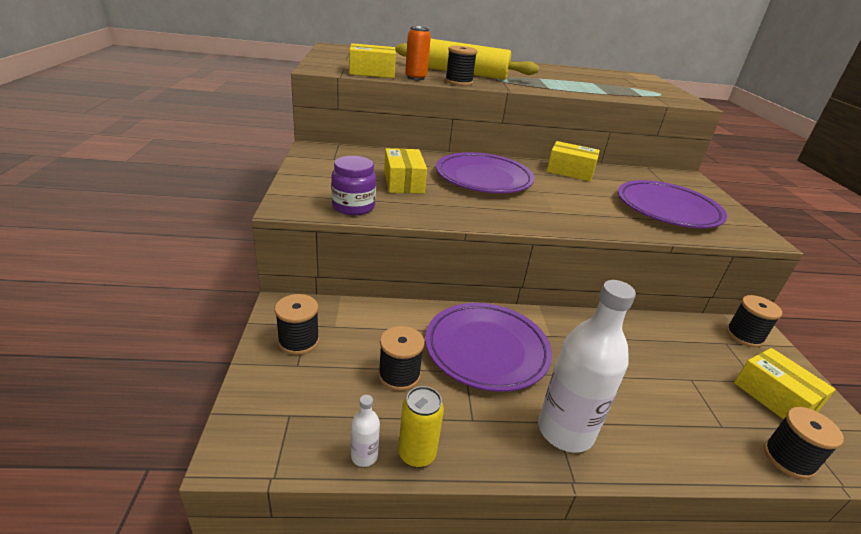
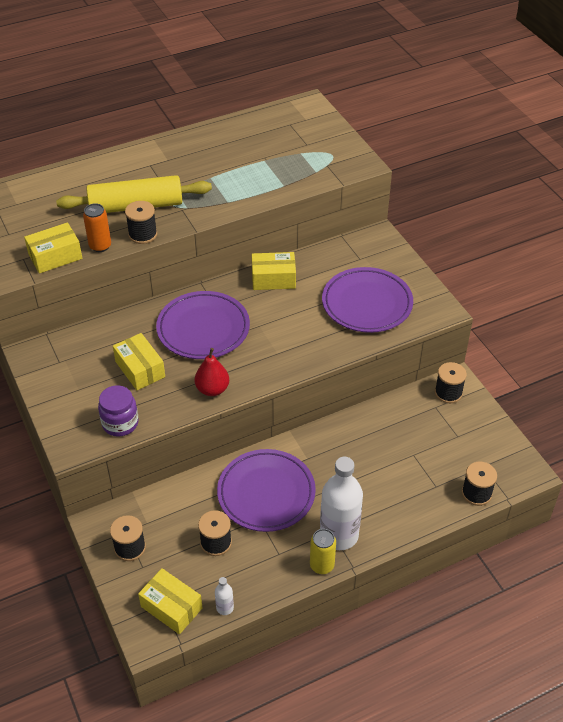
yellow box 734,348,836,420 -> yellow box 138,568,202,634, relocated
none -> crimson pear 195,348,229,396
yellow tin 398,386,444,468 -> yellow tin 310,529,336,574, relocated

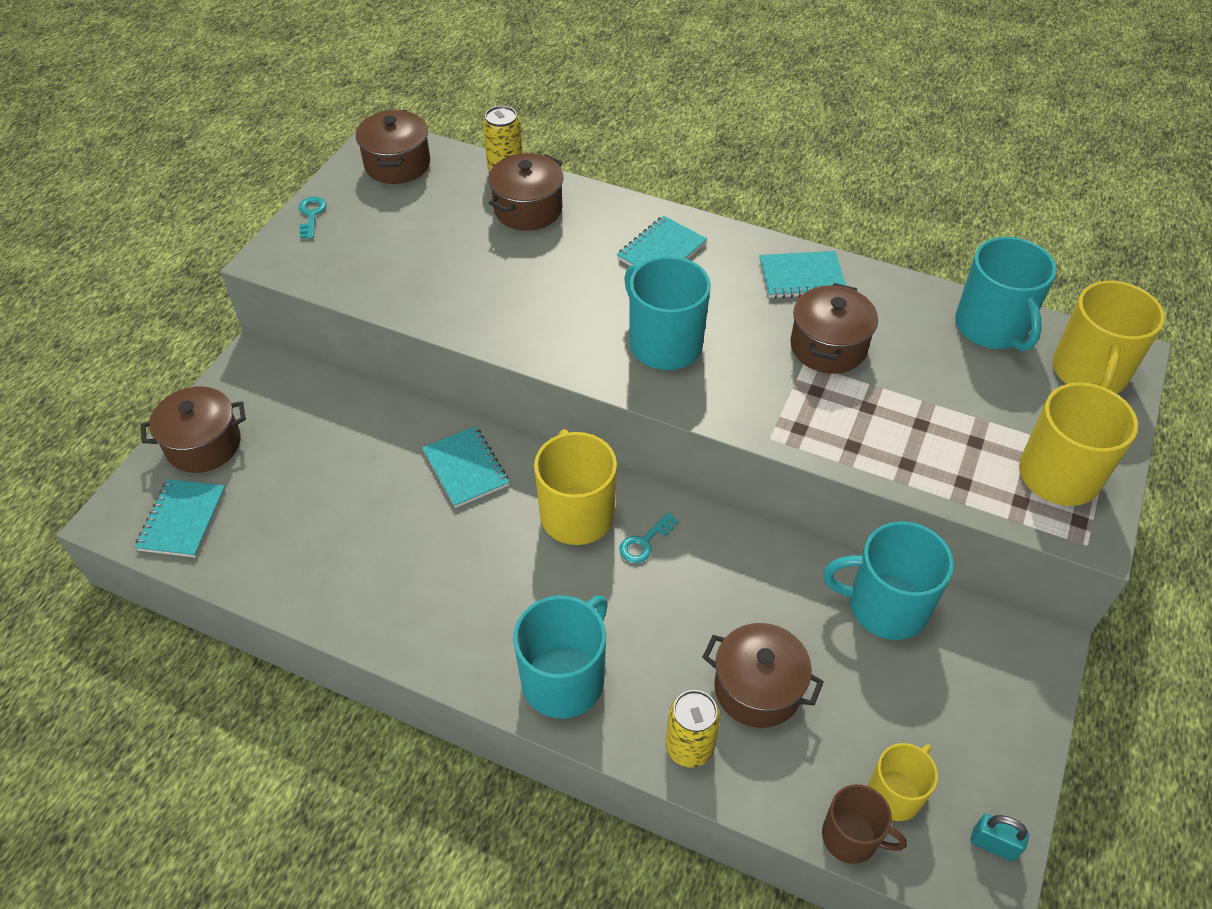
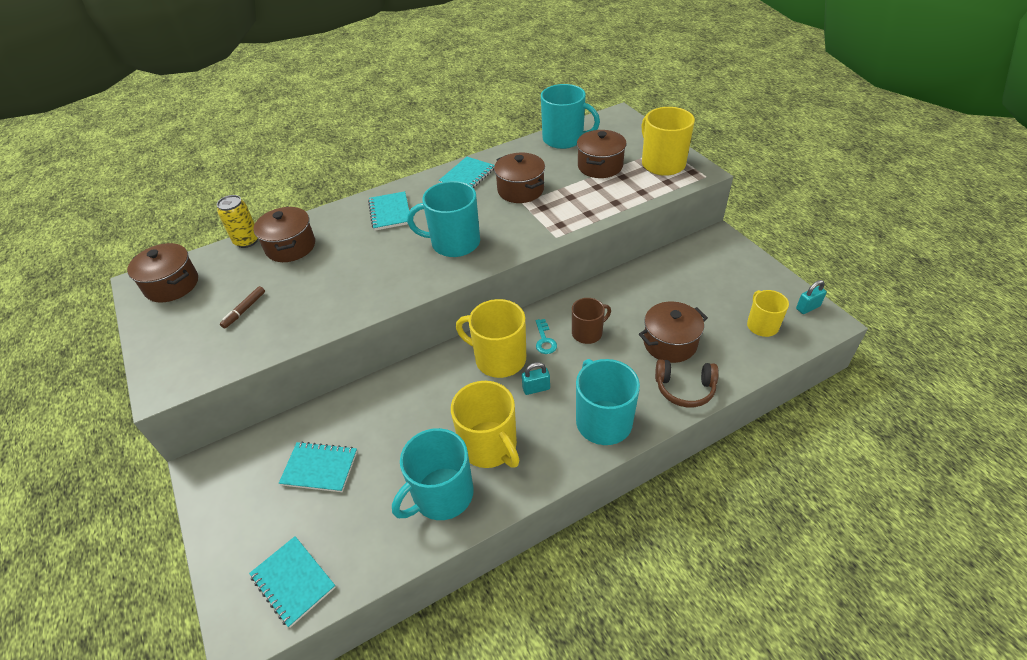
none -> russet felt pen 220,286,265,329
teal exercise book 422,426,509,508 -> teal exercise book 279,442,357,492, relocated
teal tea mug 823,521,954,640 -> teal tea mug 392,428,474,520, relocated
yellow tea mug 1053,281,1165,394 -> yellow tea mug 451,381,519,468, relocated
none -> teal lock 522,362,550,395
russet tea mug 822,784,907,864 -> russet tea mug 572,298,611,344, relocated
russet pot 141,386,246,473 -> russet pot 577,130,627,178, relocated
yellow tin 666,690,720,768 -> russet headphones 655,359,719,408
teal key 299,197,326,239 -> none

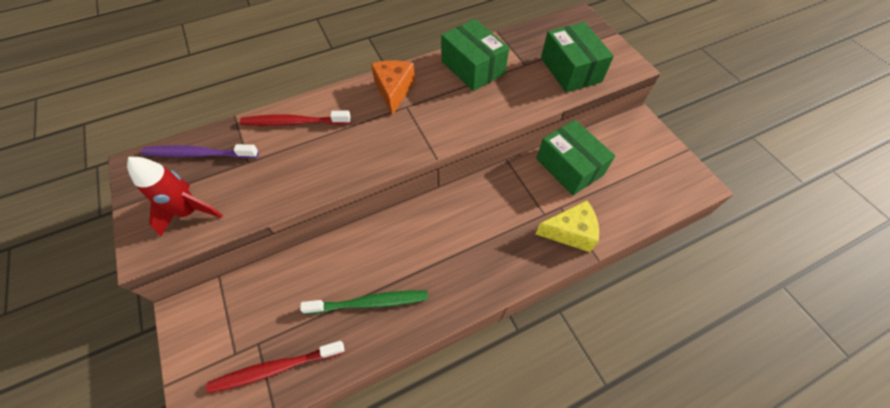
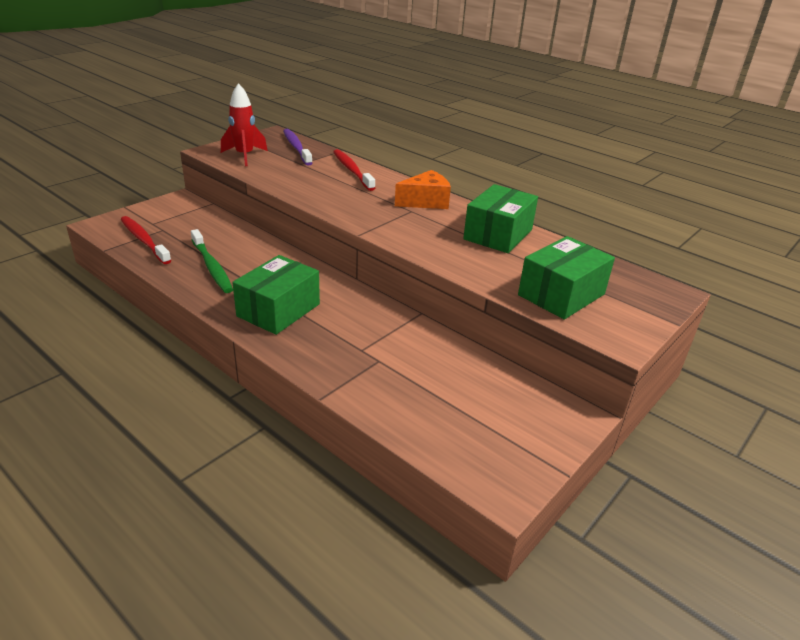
leaf-green box 536,120,615,195 -> leaf-green box 232,255,320,335, relocated
yellow cheese 536,200,599,252 -> none

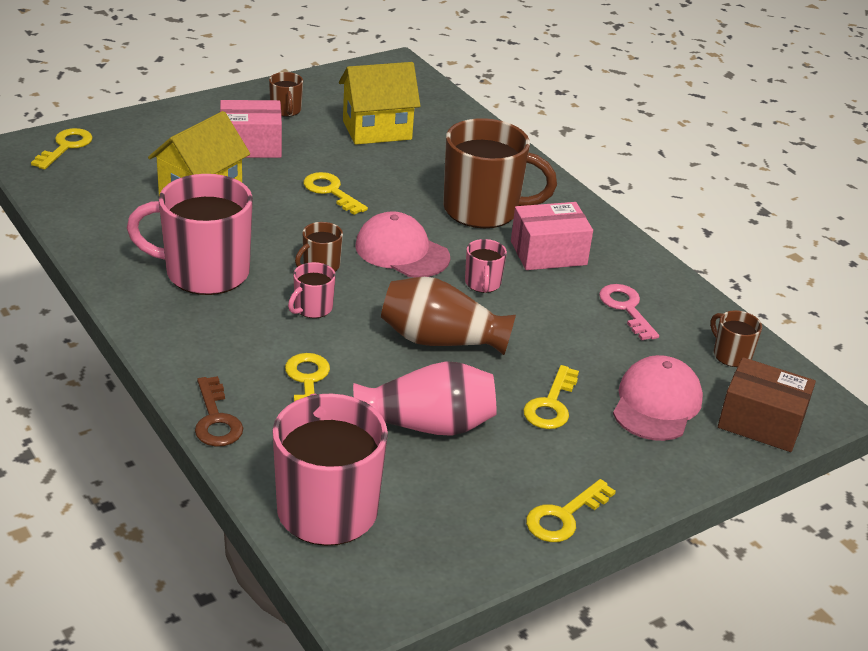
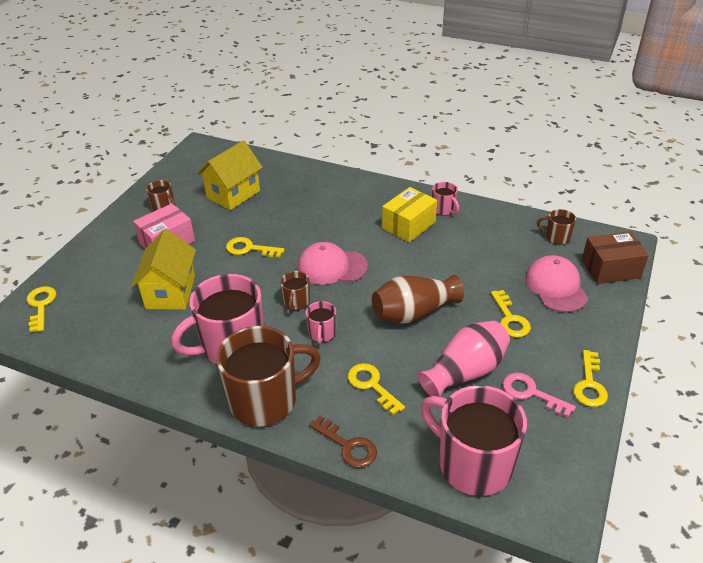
russet tea mug 443,118,557,228 -> russet tea mug 216,326,321,427, relocated
rosy box 511,202,593,270 -> yellow box 382,187,437,242
rosy tea mug 465,239,507,293 -> rosy tea mug 432,182,459,216, relocated
rosy key 599,284,659,340 -> rosy key 503,373,576,418, relocated

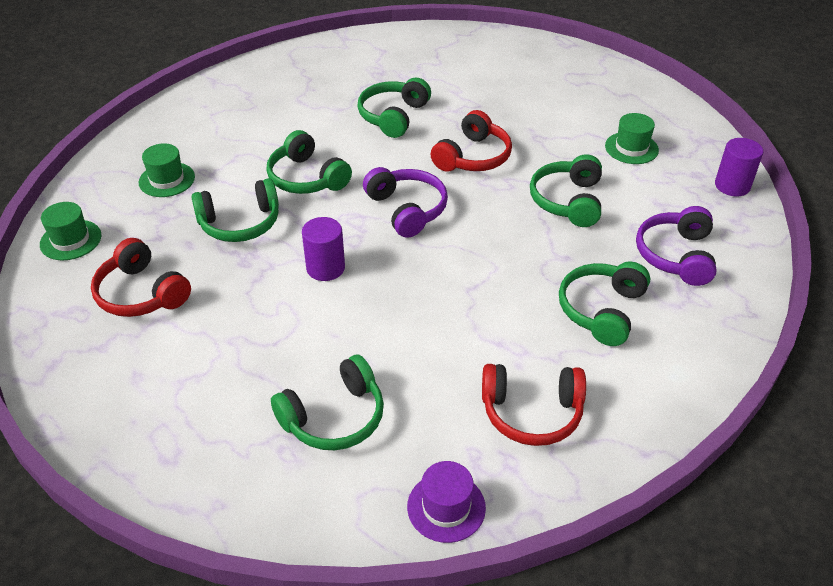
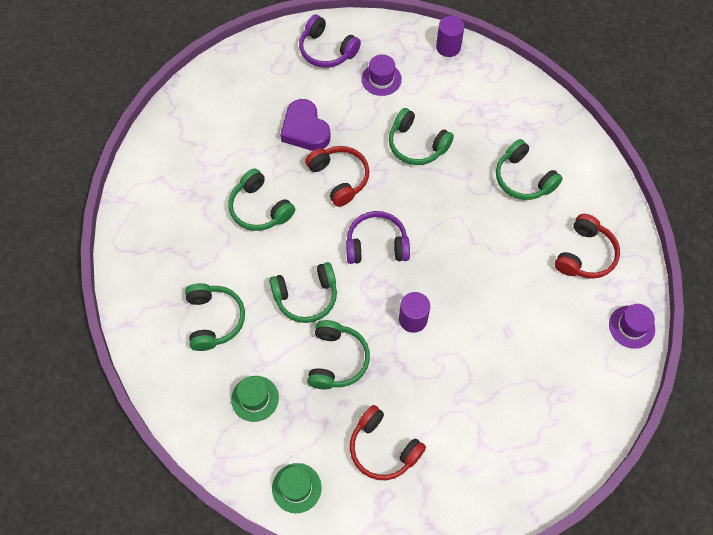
leaf-green headphones 271,355,384,450 -> leaf-green headphones 185,283,245,351, relocated
none -> royal purple heart shape 280,99,331,151
royal purple headphones 636,206,717,286 -> royal purple headphones 299,14,361,68, relocated
crimson headphones 91,238,191,317 -> crimson headphones 350,405,426,480, 60 degrees clockwise
leaf-green tall hat 605,113,659,164 -> royal purple tall hat 361,54,402,96

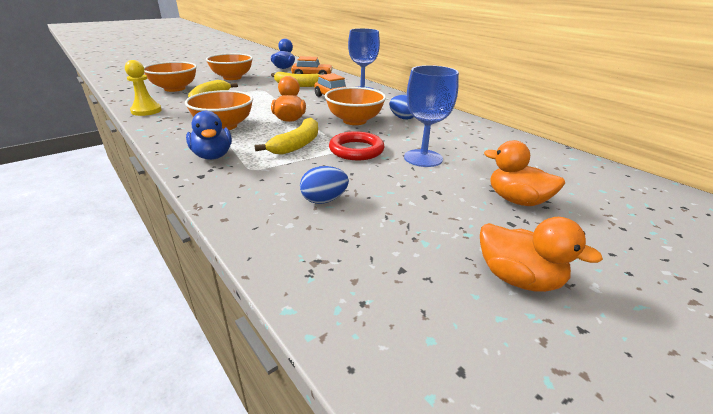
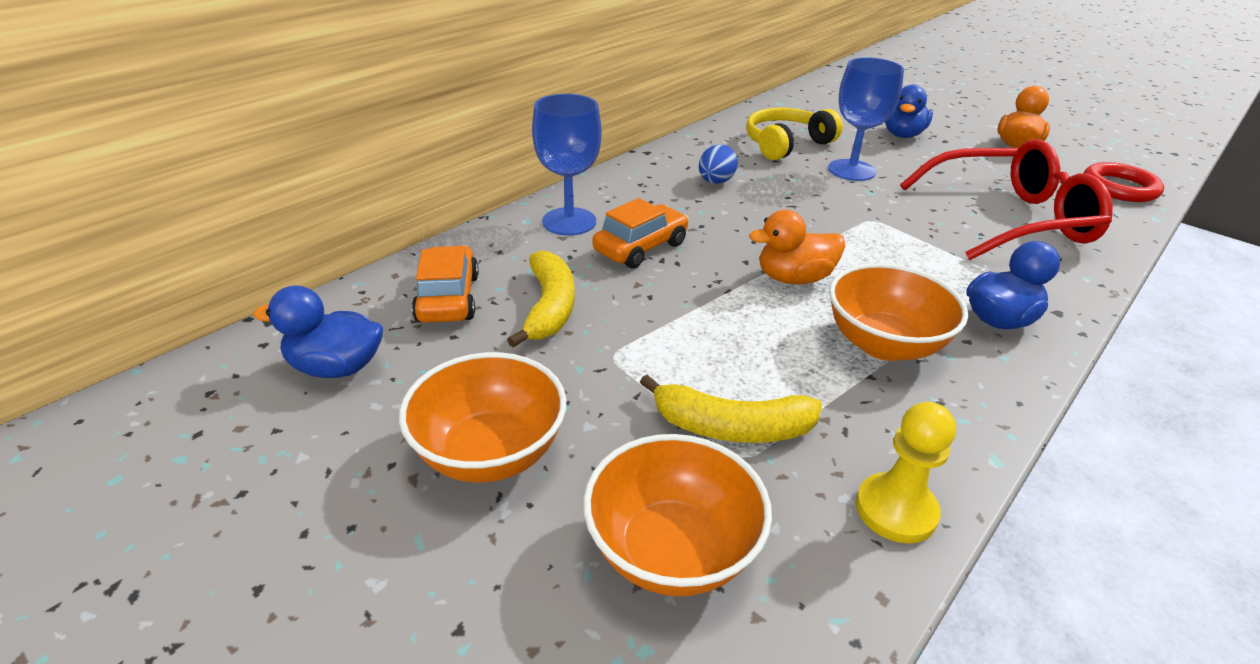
none -> yellow headphones 746,108,843,160
bright orange duck 484,140,565,206 -> royal blue duck 885,85,933,138
royal blue egg shape 300,166,349,204 -> crimson spectacles 900,139,1113,260
crimson ring 329,131,384,160 -> crimson ring 1084,162,1164,202, relocated
yellow banana fruit 254,118,318,155 -> none
bright orange bowl 325,87,386,125 -> none

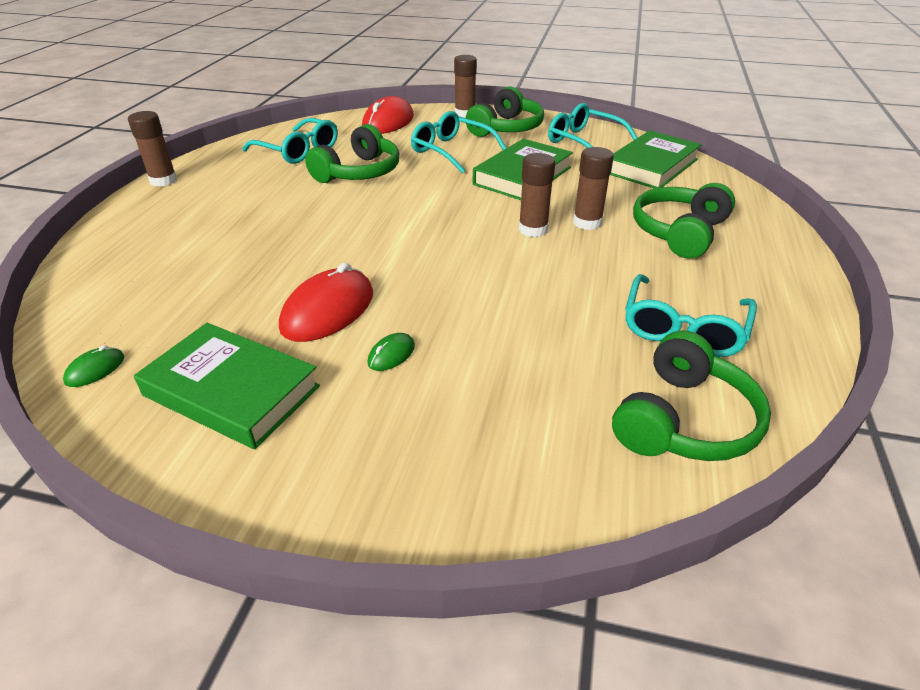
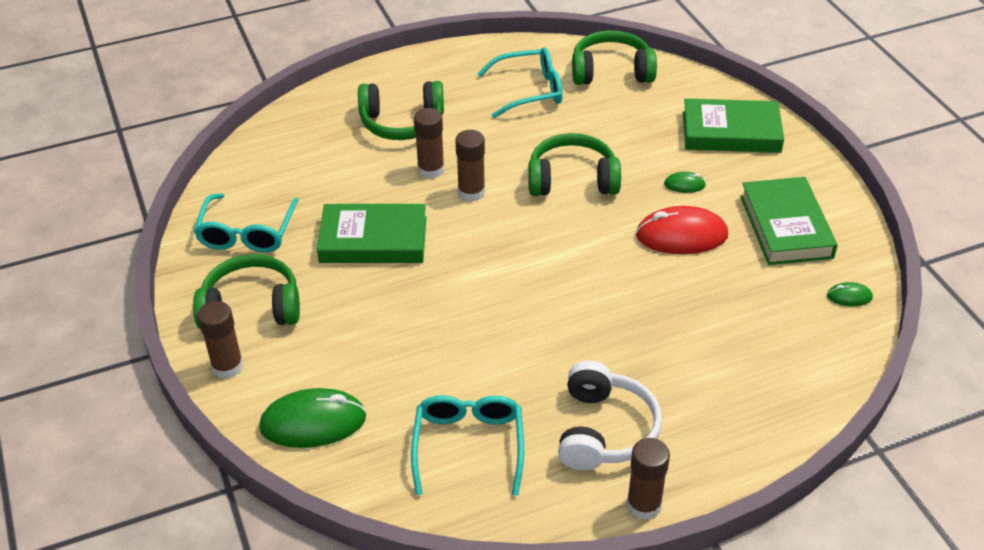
crimson mouse 362,96,414,134 -> leaf-green mouse 259,388,366,448
leaf-green headphones 305,124,399,183 -> leaf-green headphones 528,133,621,196, relocated
none -> snow-white headphones 558,361,662,471
leaf-green hardcover 610,130,702,188 -> leaf-green hardcover 683,98,784,153, relocated
teal spectacles 411,111,506,174 -> none

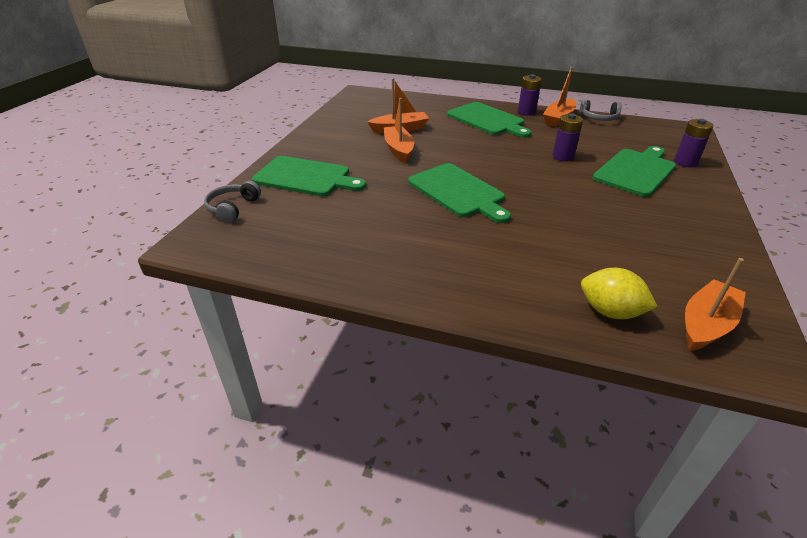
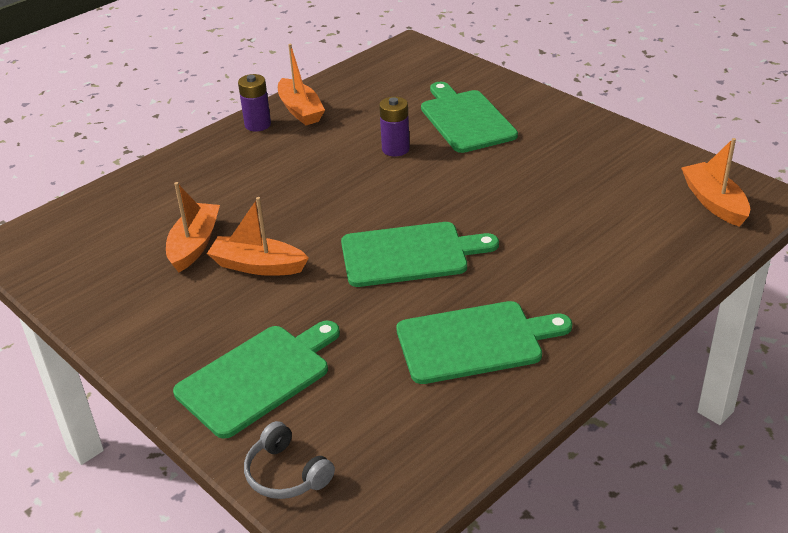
leaf-green chopping board 447,102,531,138 -> leaf-green chopping board 396,301,572,384, relocated
grey headphones 580,100,622,121 -> none
yellow citrus fruit 581,268,658,319 -> none
royal purple AA battery 674,119,713,167 -> none

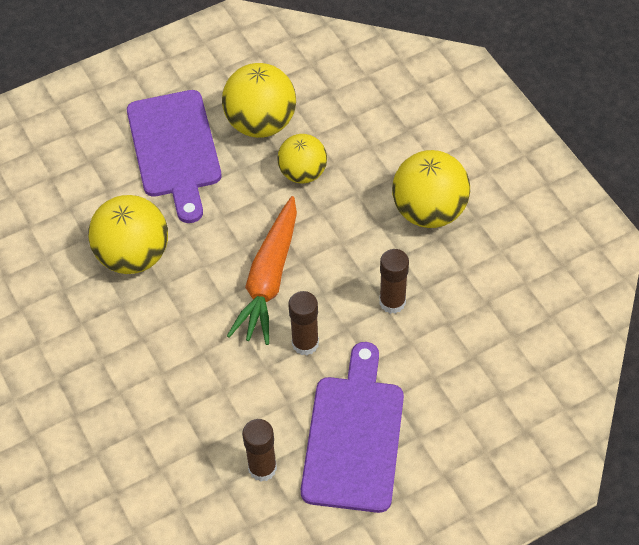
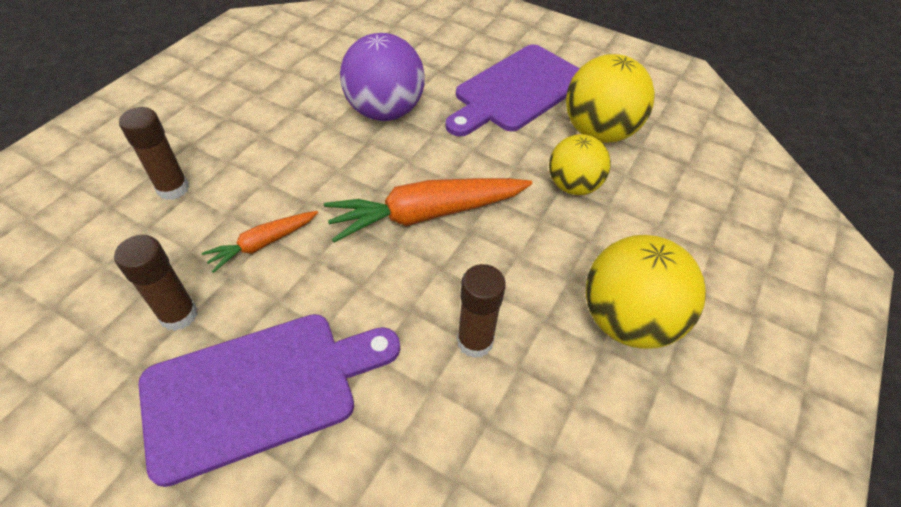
russet glue 288,291,319,355 -> russet glue 119,107,189,200, relocated
none -> bright orange root vegetable 202,211,318,273
yellow ball 88,195,168,274 -> royal purple ball 340,33,425,121

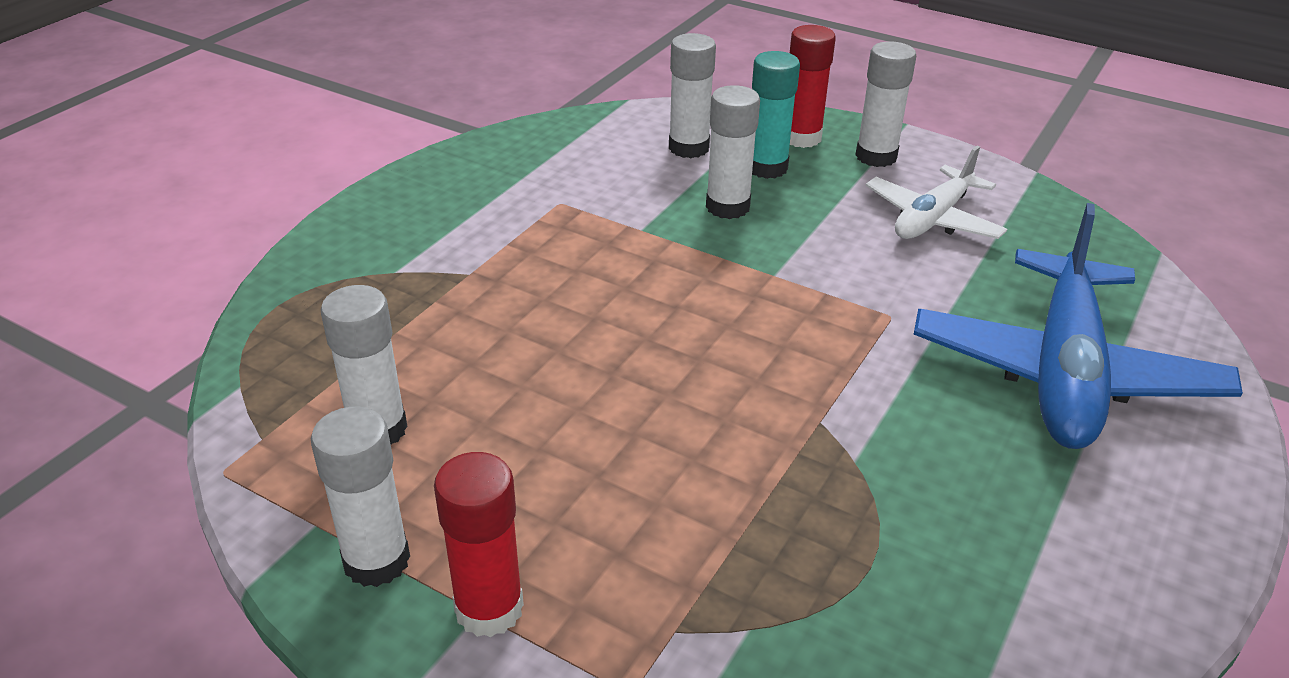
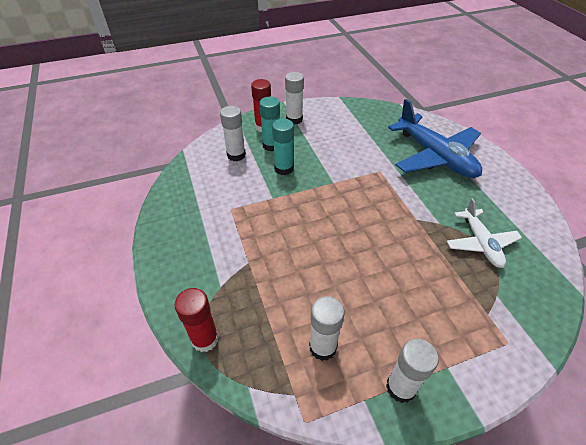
crimson glue 434,452,524,637 -> crimson glue 174,288,219,352, relocated
snow-white glue 706,85,760,219 -> teal glue 272,119,294,175
snow-white toy plane 866,146,1007,239 -> snow-white toy plane 447,198,522,268, relocated

